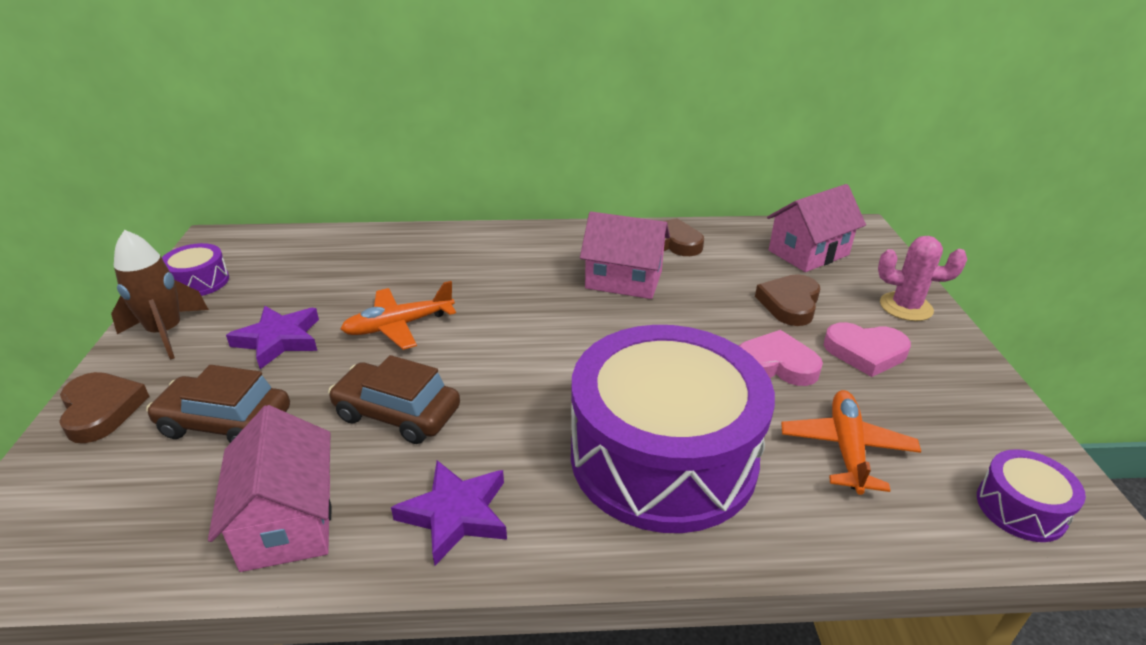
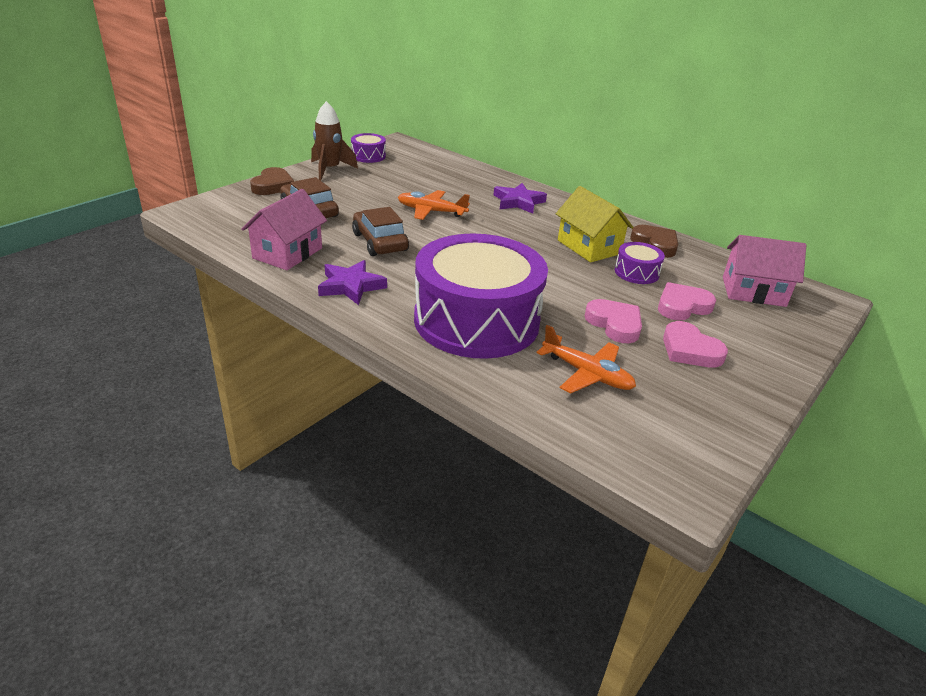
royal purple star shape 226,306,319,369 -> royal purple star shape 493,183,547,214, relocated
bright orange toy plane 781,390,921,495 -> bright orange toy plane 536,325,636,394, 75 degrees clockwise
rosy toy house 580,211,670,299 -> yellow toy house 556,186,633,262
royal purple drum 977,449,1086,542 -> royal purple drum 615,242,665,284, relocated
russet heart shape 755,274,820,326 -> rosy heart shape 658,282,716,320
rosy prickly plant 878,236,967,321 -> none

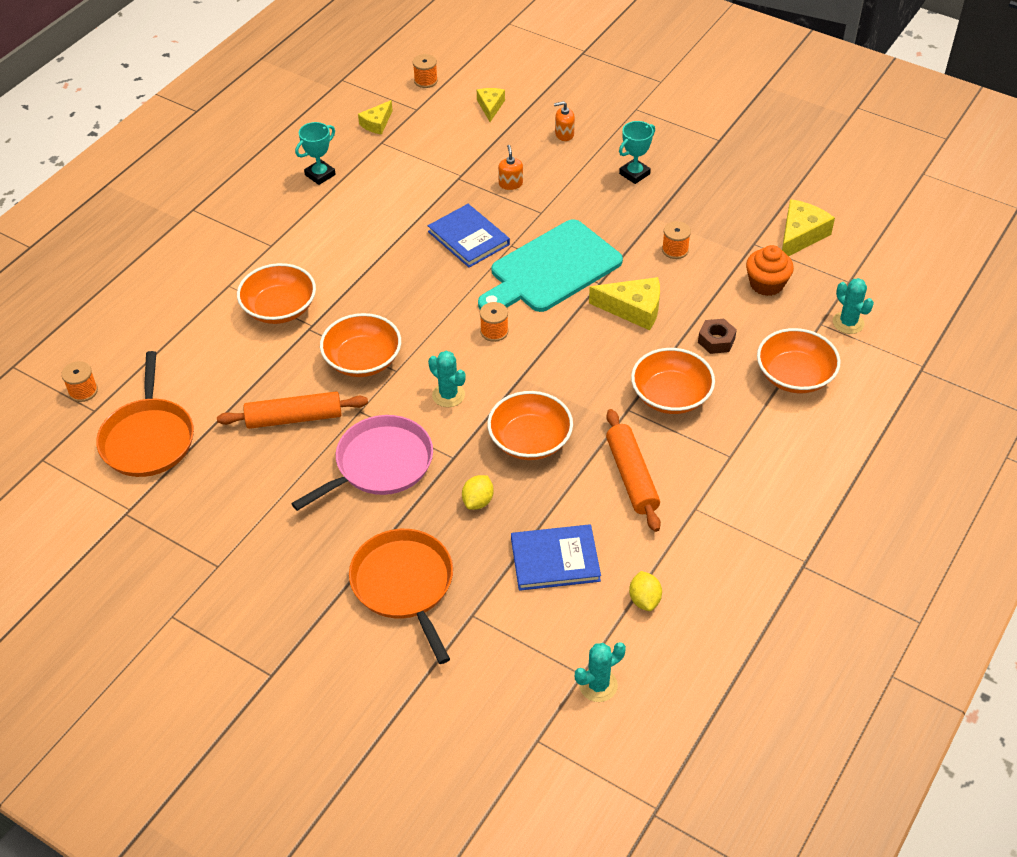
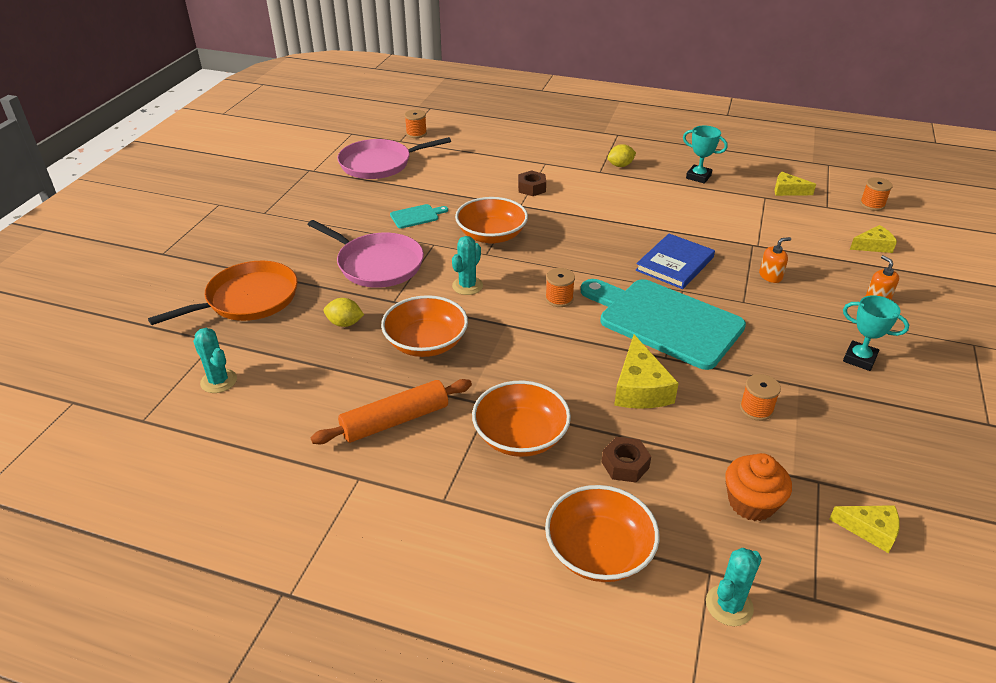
teal prickly plant 575,642,626,702 -> teal prickly plant 193,328,237,393, relocated
bright orange pan 96,351,194,477 -> rosy pan 337,137,451,179
bright orange rolling pin 217,392,368,429 -> teal chopping board 390,204,448,228
bright orange bowl 237,263,316,324 -> russet nut 518,170,546,196
yellow citrus fruit 629,571,662,611 -> yellow citrus fruit 607,144,636,167, relocated
yellow cheese 782,199,835,256 -> yellow cheese 829,505,900,553, x0.63
royal blue hardcover 511,524,601,591 -> none

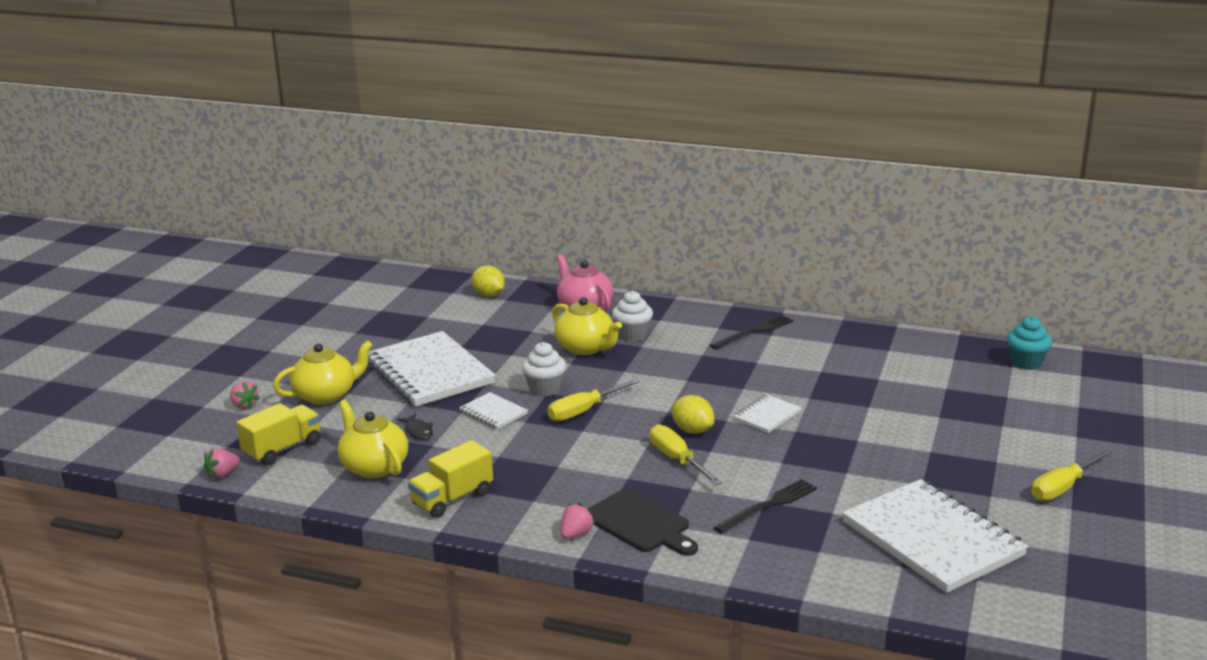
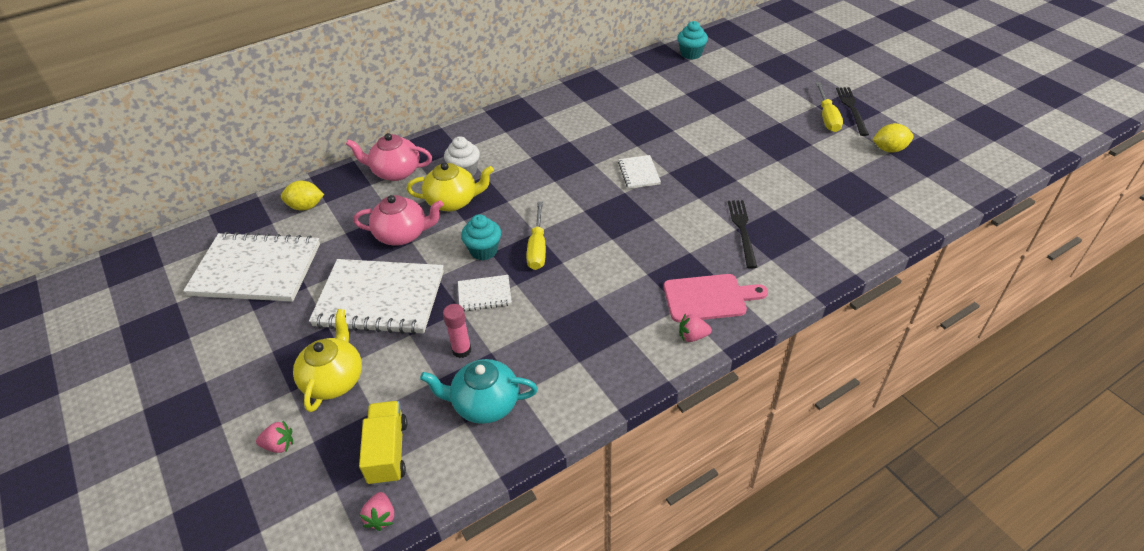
snow-white exercise book 842,479,1028,593 -> snow-white exercise book 183,232,320,302, relocated
none -> rosy tea pot 353,195,443,246
yellow tea pot 338,400,408,478 -> teal tea pot 420,359,538,424
jet-black fish figure 397,413,433,440 -> rosy glue 443,304,471,358
snow-white cupcake 522,342,566,396 -> teal cupcake 461,214,501,260
jet-black chopping board 588,489,698,556 -> rosy chopping board 664,274,768,322
rosy berry 561,503,595,539 -> rosy berry 679,314,712,342, 75 degrees counterclockwise
jet-black fork 710,315,794,350 -> jet-black fork 836,87,869,136, relocated
yellow citrus fruit 672,395,714,434 -> yellow citrus fruit 872,123,914,153, relocated
yellow lorry 408,440,493,518 -> none
yellow hand screwdriver 650,424,722,485 -> none

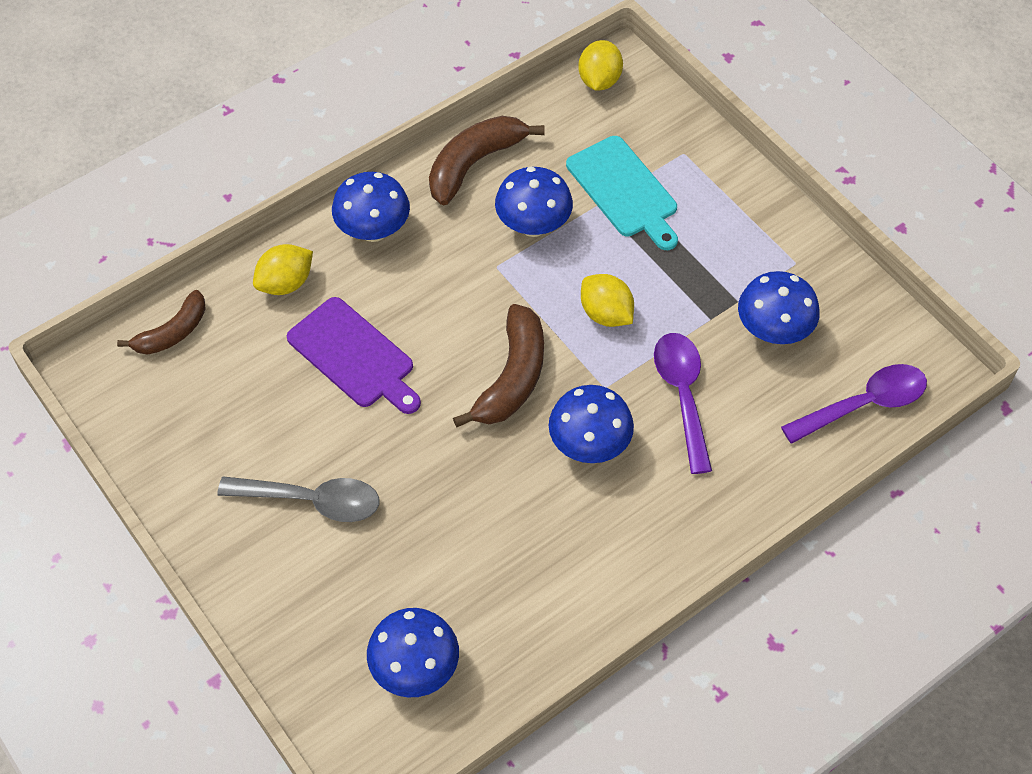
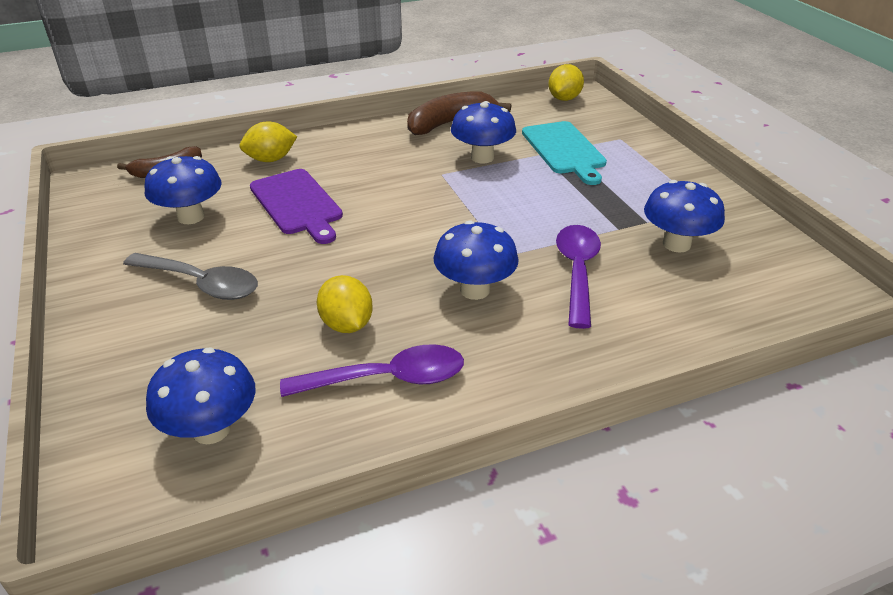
royal blue mushroom 332,172,410,242 -> royal blue mushroom 145,156,222,224, relocated
royal purple spoon 781,364,927,444 -> royal purple spoon 280,344,464,397, relocated
yellow citrus fruit 581,274,634,327 -> yellow citrus fruit 317,275,373,333, relocated
russet banana fruit 453,304,544,428 -> none

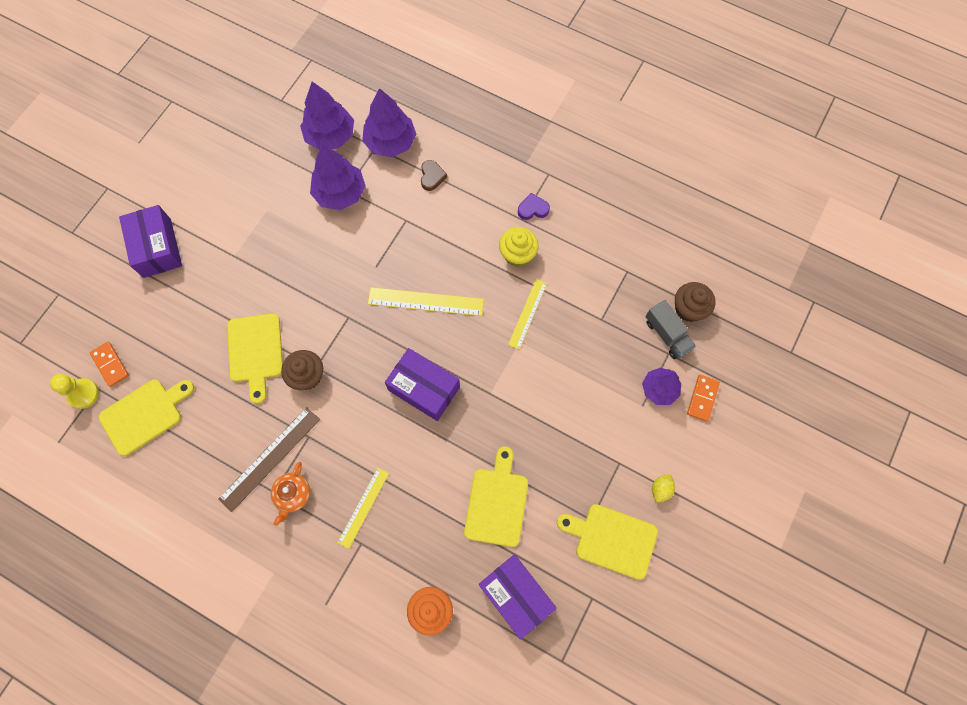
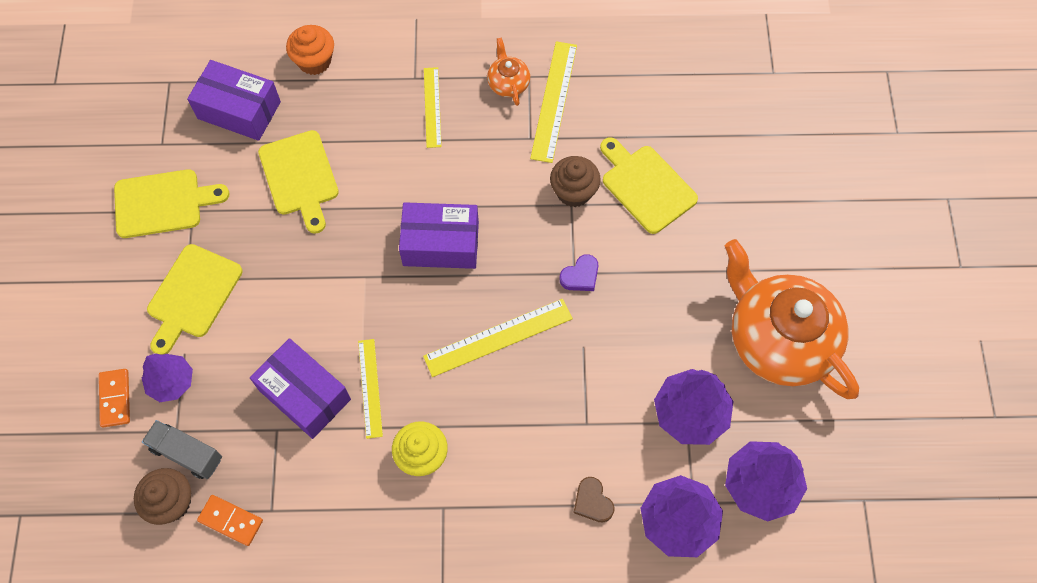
yellow chopping board 99,379,194,456 -> yellow chopping board 147,244,243,354, relocated
bright orange domino tile 90,342,129,387 -> bright orange domino tile 197,495,263,546, relocated
royal purple box 119,205,182,278 -> royal purple box 250,338,351,439, relocated
russet ruler 218,407,320,512 -> yellow ruler 530,41,577,163
royal purple heart shape 518,193,550,220 -> royal purple heart shape 559,254,598,291, relocated
none -> bright orange tea pot 725,239,859,399
yellow chess pawn 50,374,99,409 -> none
yellow citrus fruit 652,474,675,502 -> none

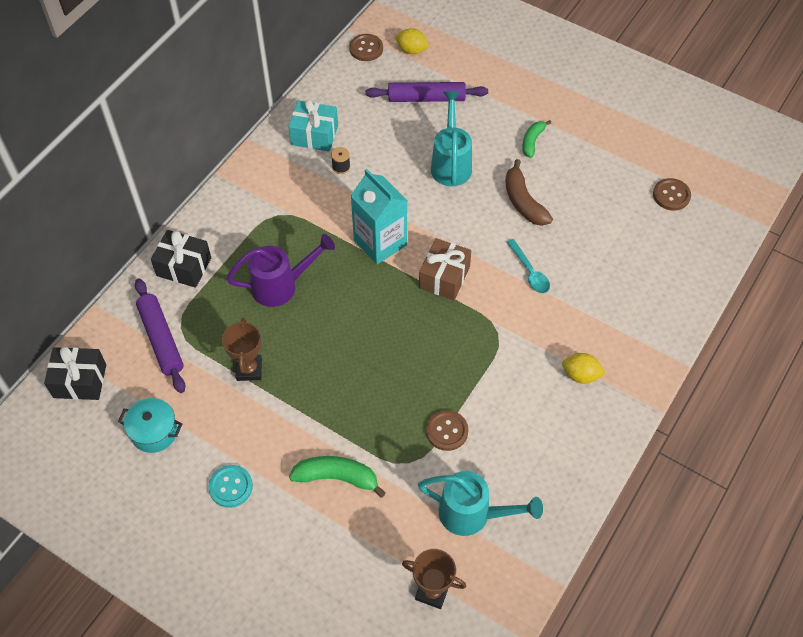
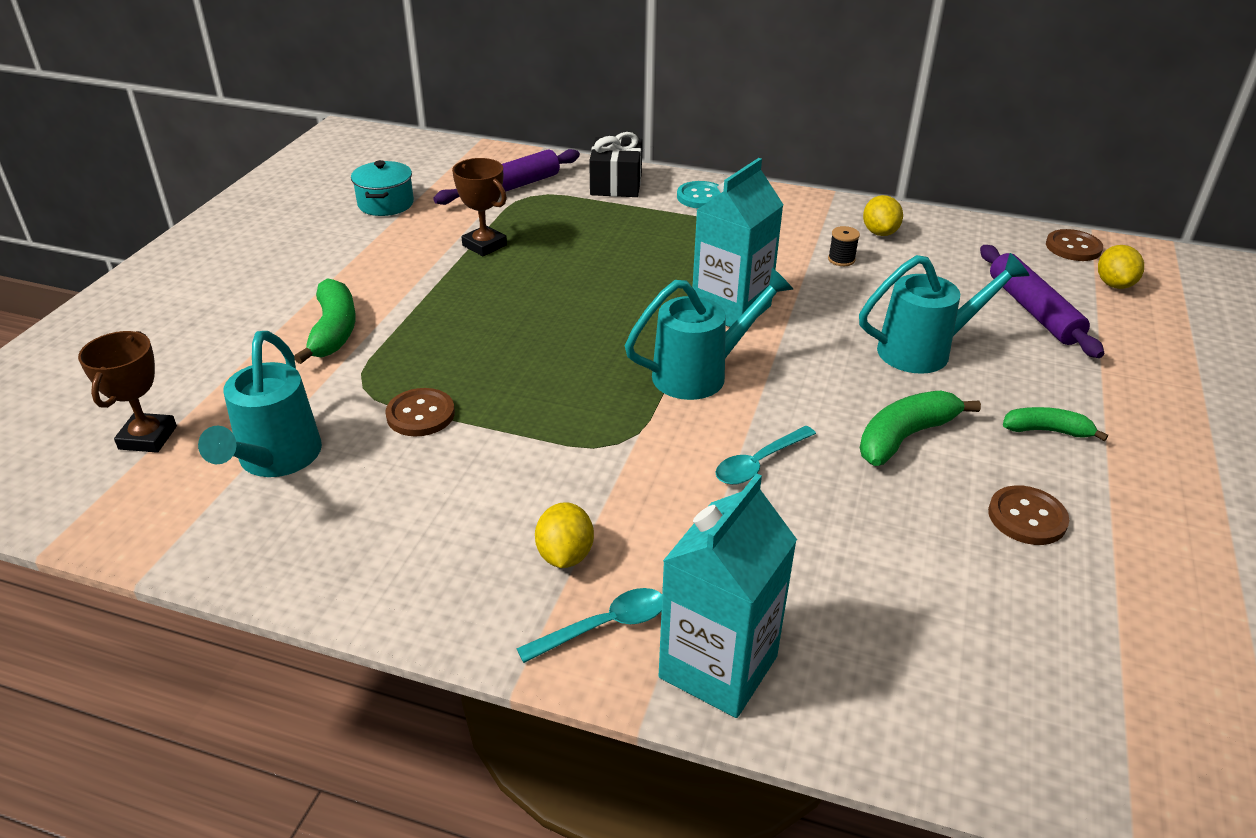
russet prize cup 222,318,262,381 -> russet prize cup 452,158,507,256, 60 degrees clockwise
none -> teal spoon 516,588,662,663
russet wrapped gift 419,238,471,300 -> teal sprinkling can 625,268,793,400
none -> teal milk carton 659,473,797,718
teal button 208,465,253,508 -> teal button 677,181,720,209, relocated
russet banana fruit 505,159,553,226 -> leaf-green banana fruit 860,391,981,466
teal wrapped gift 288,99,338,152 -> yellow citrus fruit 863,195,903,236
russet button 653,178,691,211 -> russet button 988,485,1069,545, relocated
jet-black wrapped gift 44,347,106,400 -> none
royal purple sprinkling can 226,234,335,307 -> none

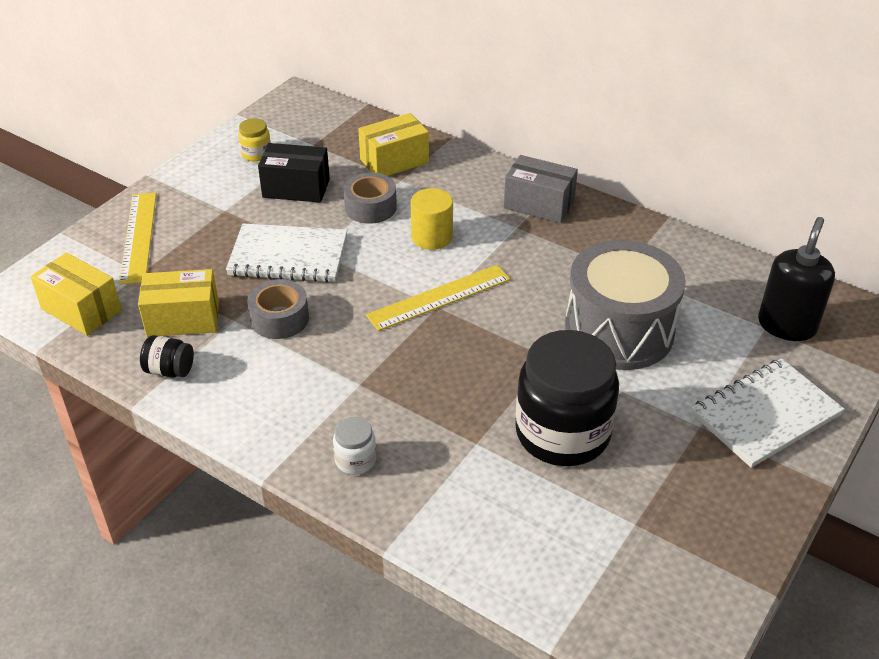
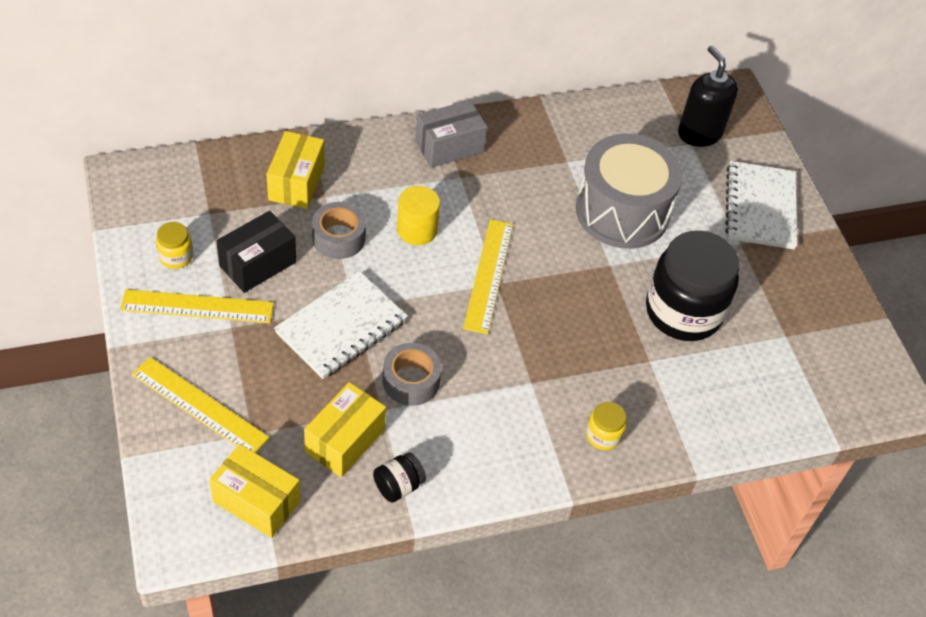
none -> yellow ruler 120,289,274,323
yellow box 30,252,122,336 -> yellow box 209,444,300,538, 45 degrees clockwise
snow-white preserve jar 333,417,376,475 -> yellow preserve jar 586,402,627,450

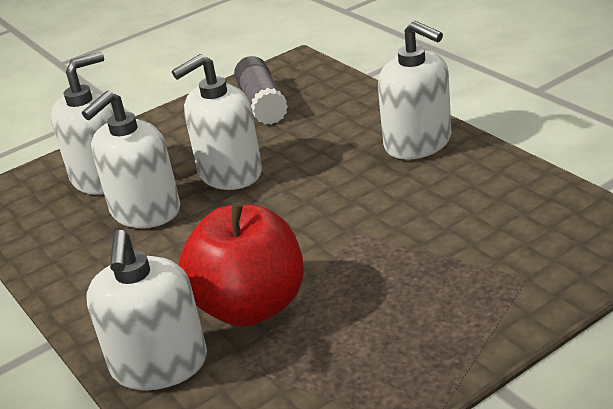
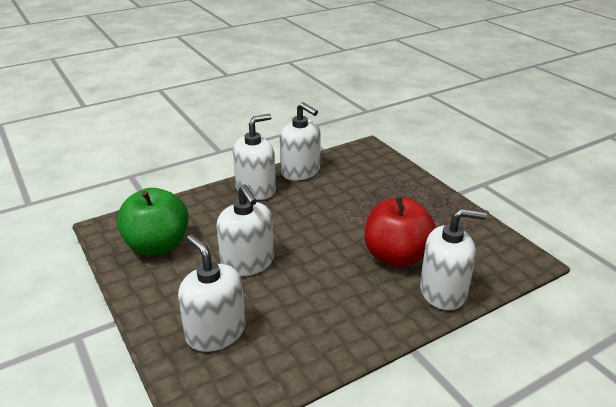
grey glue 234,56,288,125 -> leaf-green toy apple 117,188,189,256
snow-white soap dispenser 82,91,180,228 -> snow-white soap dispenser 280,102,321,181, relocated

